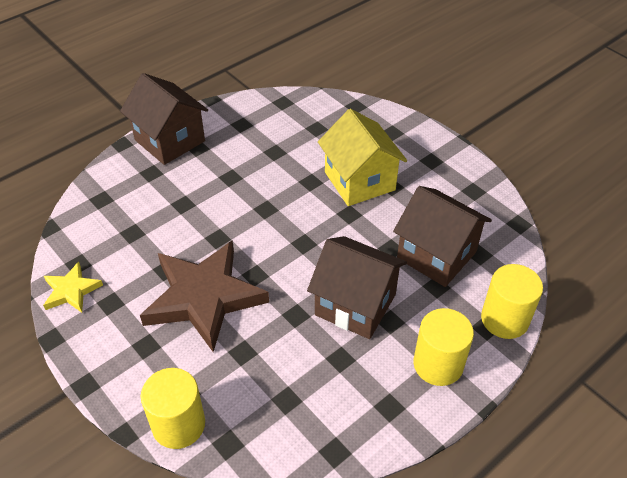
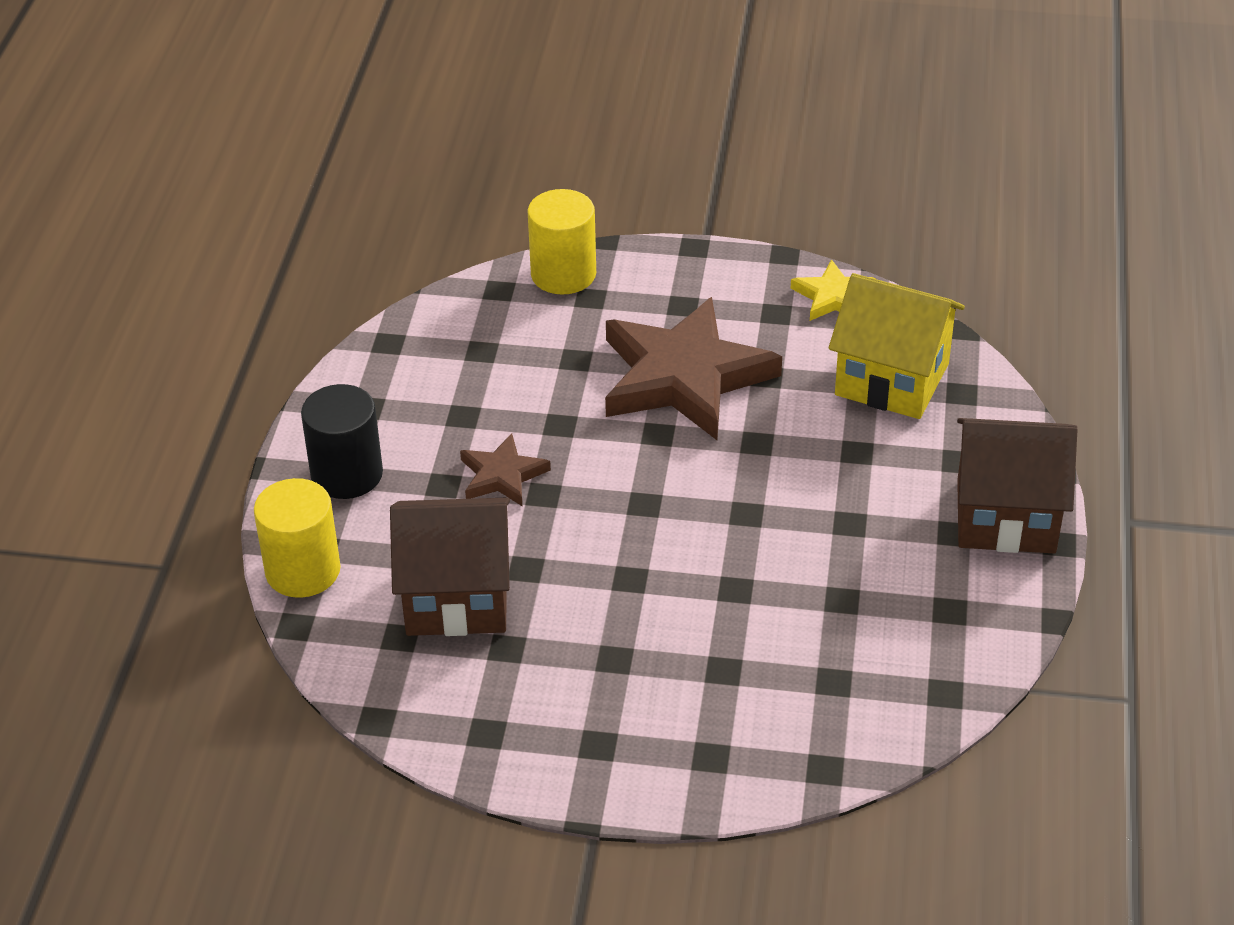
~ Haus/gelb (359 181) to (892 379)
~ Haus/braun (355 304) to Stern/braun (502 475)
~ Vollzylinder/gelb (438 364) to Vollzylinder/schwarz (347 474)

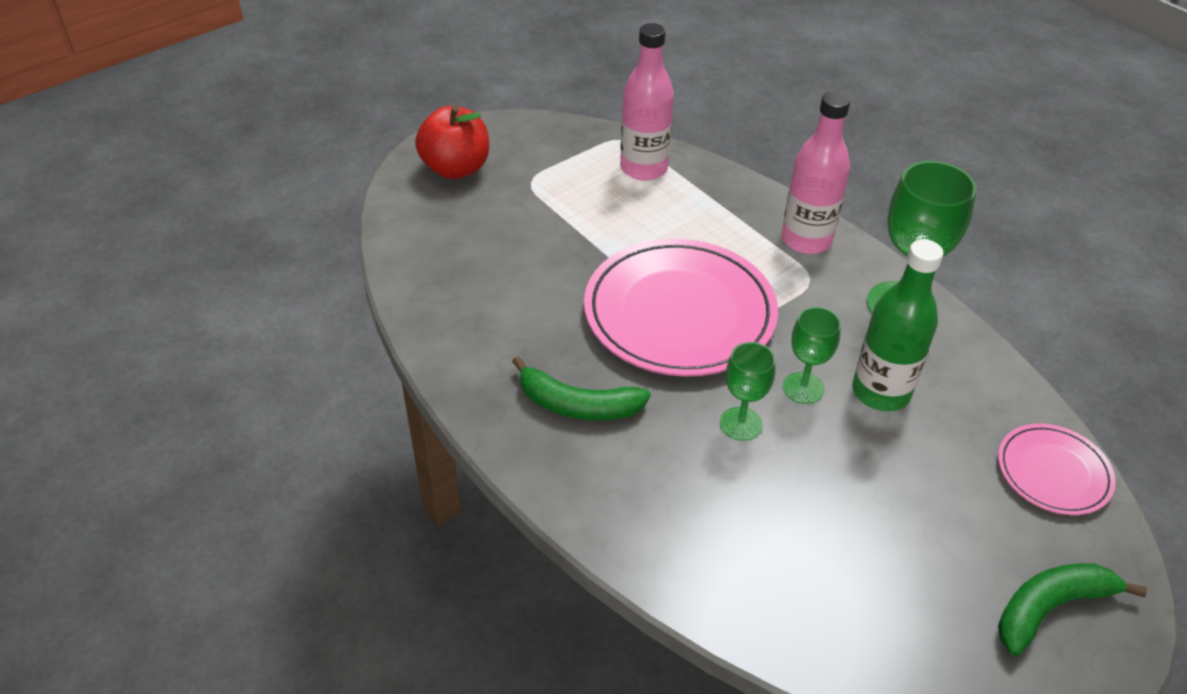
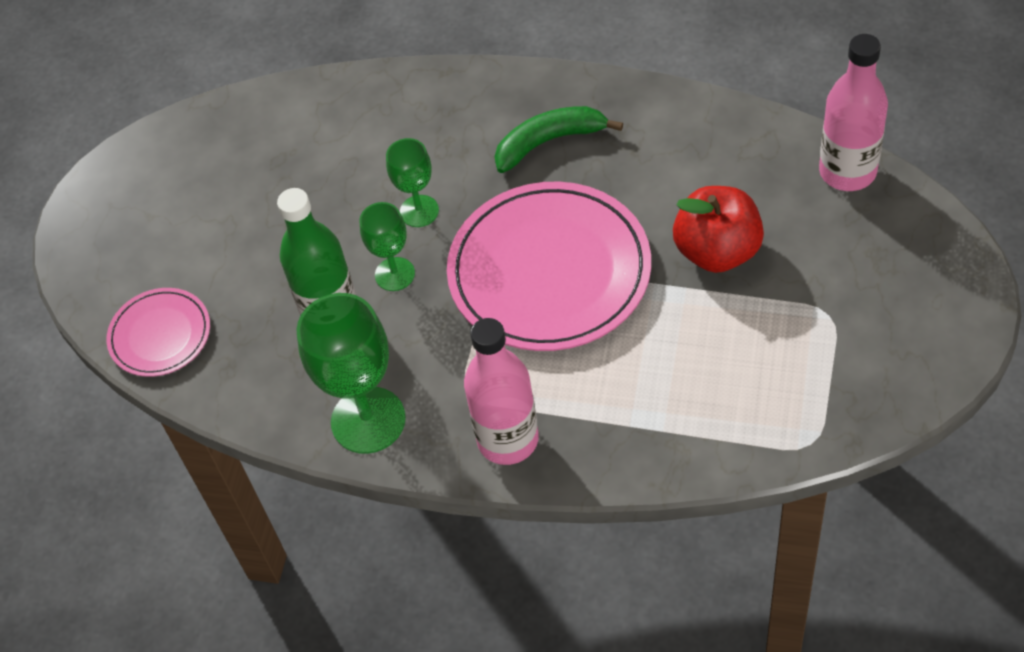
- Banane/grün (1050 608)
~ Apfel/rot (456 168) to (717 251)
~ Flasche/rosa (643 168) to (847 171)

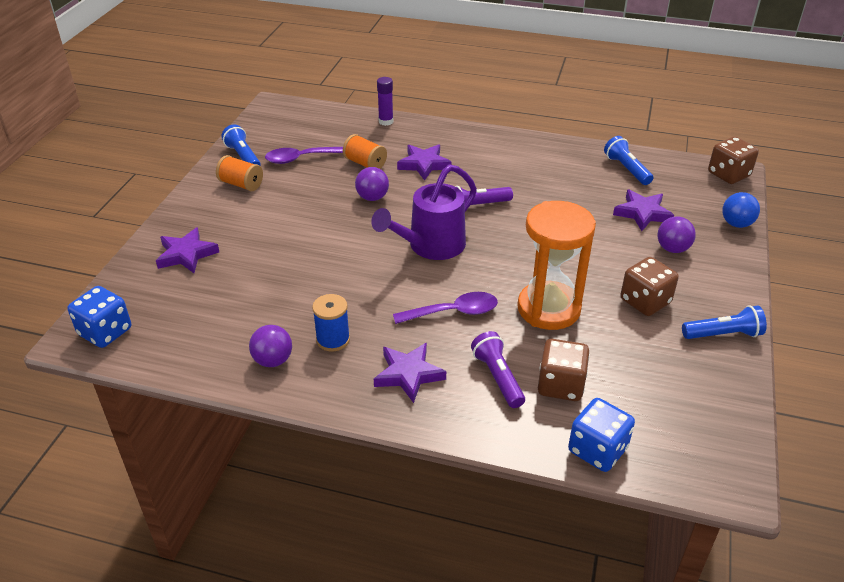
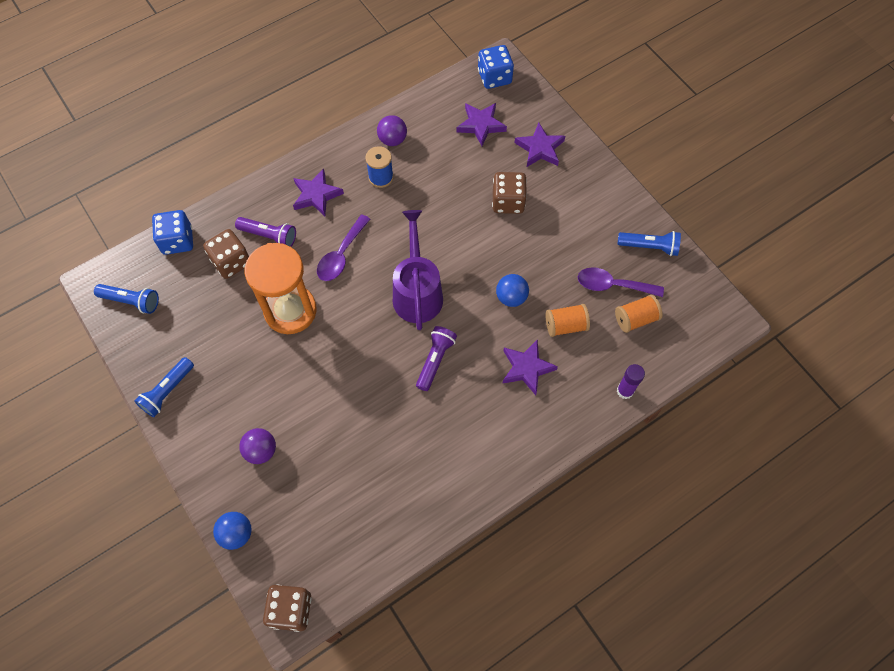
~ Garnrolle/orange (241 184) to (635 319)
~ Taschenlampe/blau (626 169) to (131 301)
~ Stern/lila (642 213) to (481 125)
~ Spielwürfel/braun (645 301) to (508 202)
~ Ball/lila (372 197) to Ball/blau (511 297)
~ Löffel/lila (301 158) = (612 285) 105 degrees counterclockwise

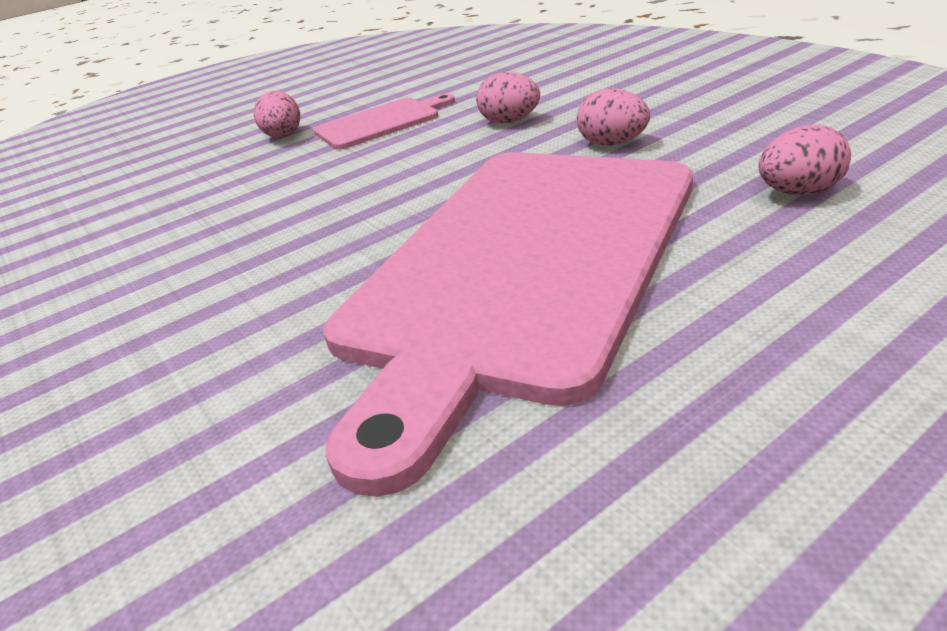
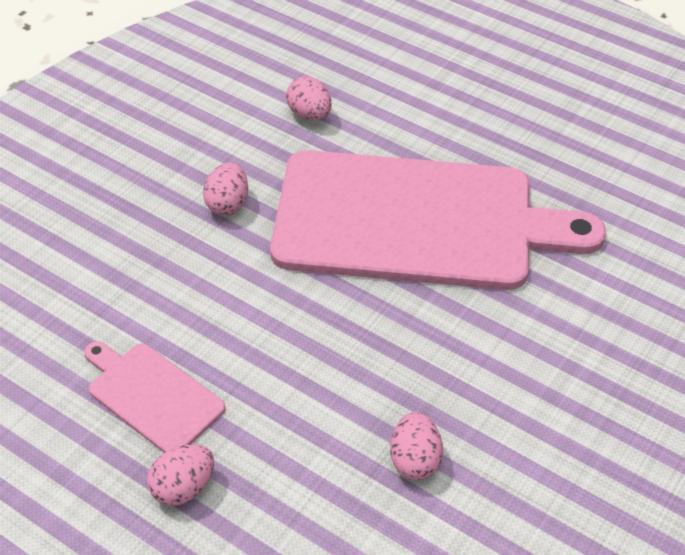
~ Ei/rosa (509 121) to (414 460)

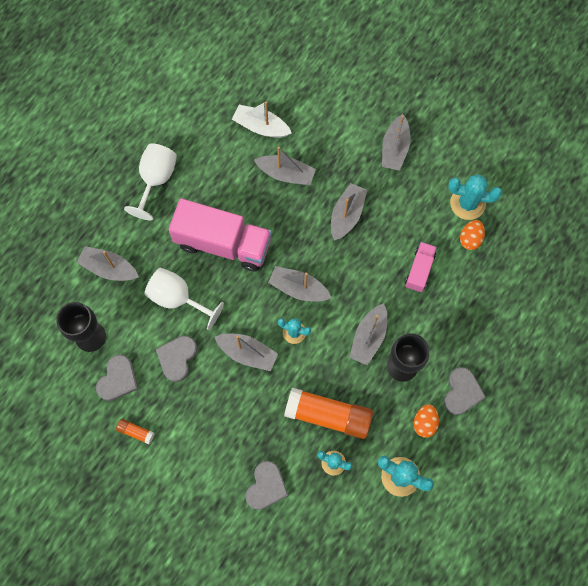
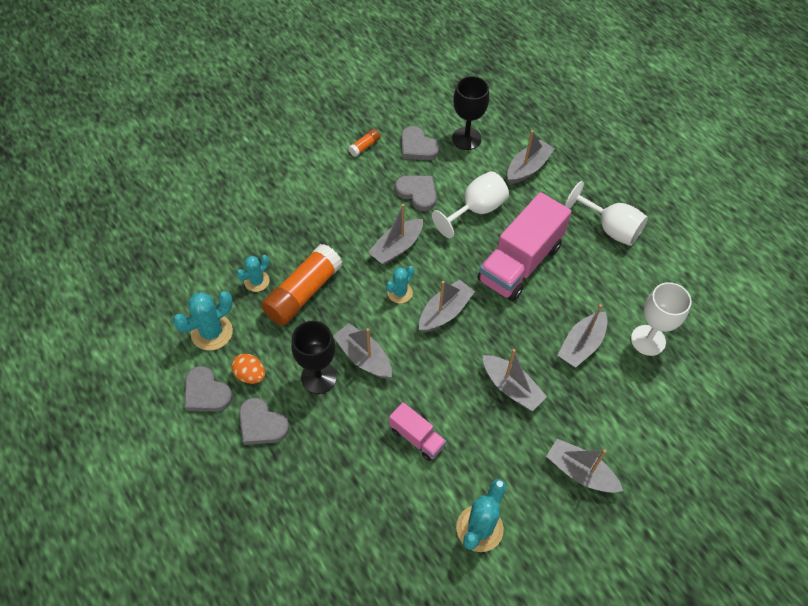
- Ei/orange (470 239)
~ Herz/grau (266 486) to (206 393)
~ Boot/weiß (261 127) to Kelch/weiß (648 340)

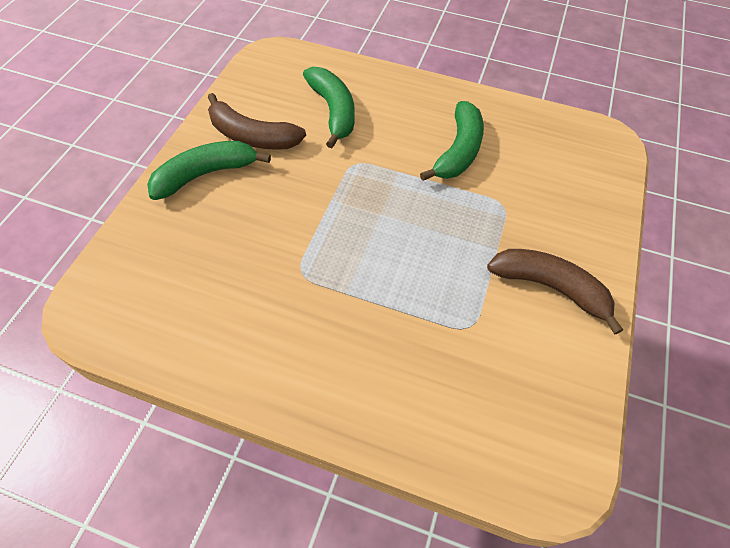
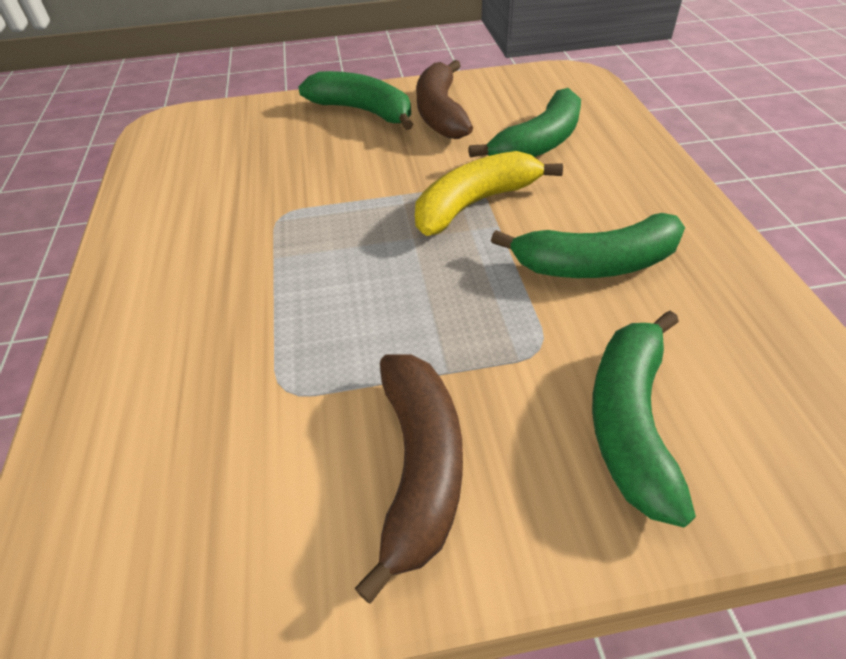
+ Banane/gelb (475 203)
+ Banane/grün (630 421)

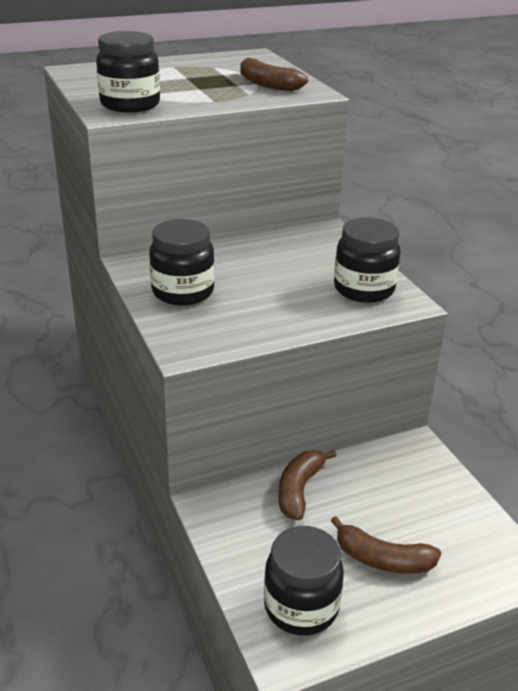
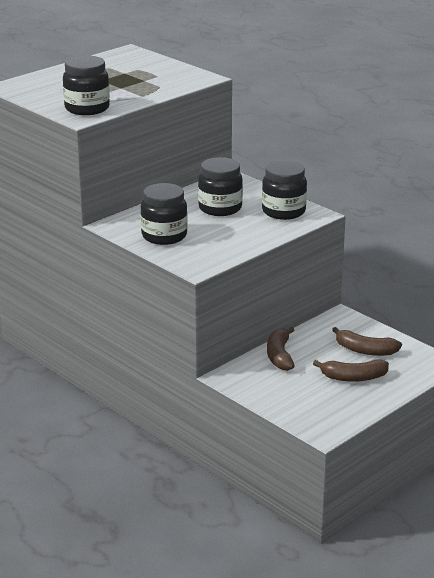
~ Banane/braun (267 84) to (365 350)
~ Einmachglas/schwarz (301 607) to (220 208)

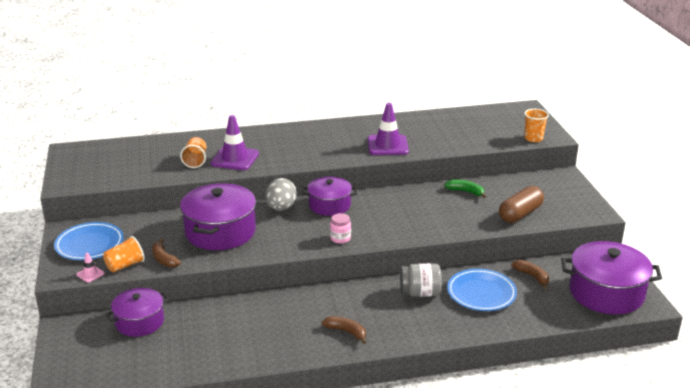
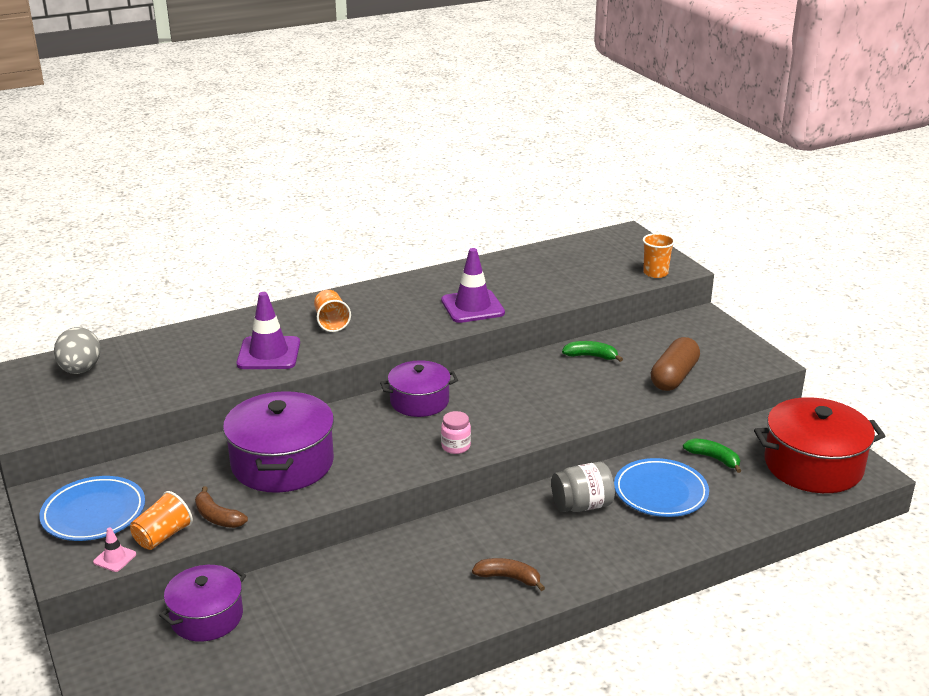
~ Becher/orange (195 161) to (331 322)
~ Ei/grau (281 208) to (80 370)
~ Banane/braun (532 276) to Banane/grün (713 458)
~ Kochtopf/lila (606 293) to Kochtopf/rot (813 465)

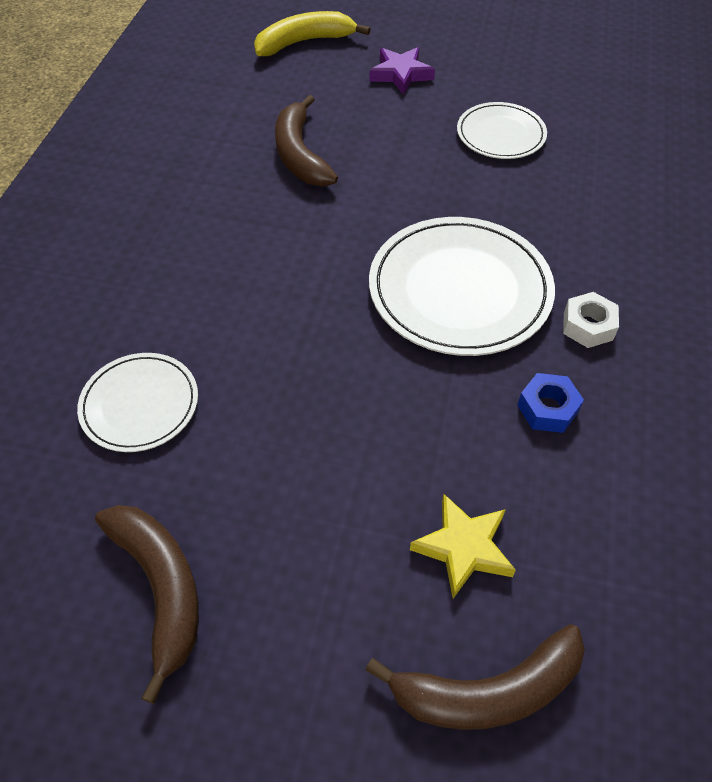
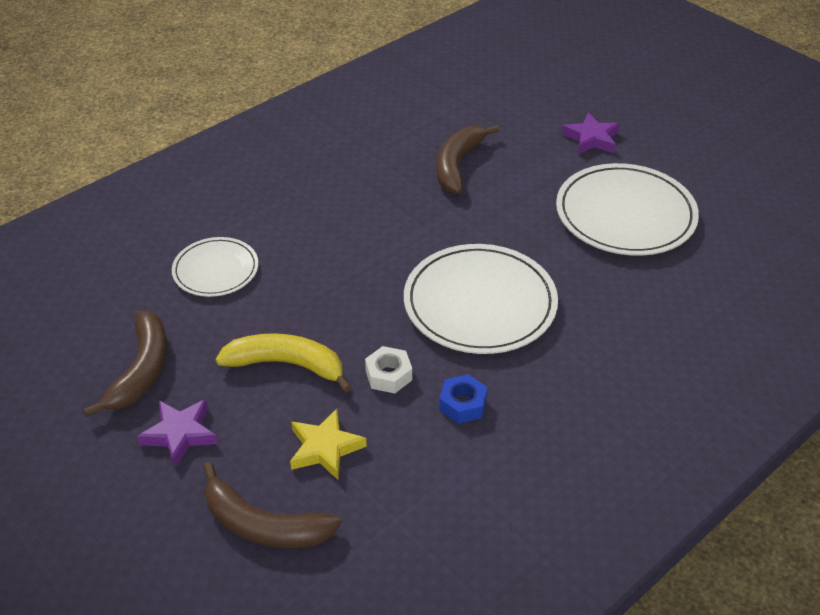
+ Stern/lila (180 434)
~ Banane/gelb (304 42) to (286 365)
~ Sechskantmutter/weiß (588 326) to (388 375)
~ Teller/weiß (500 134) = (625 214) x1.73

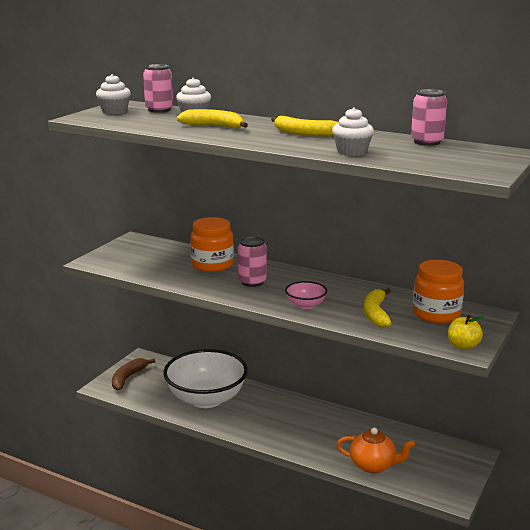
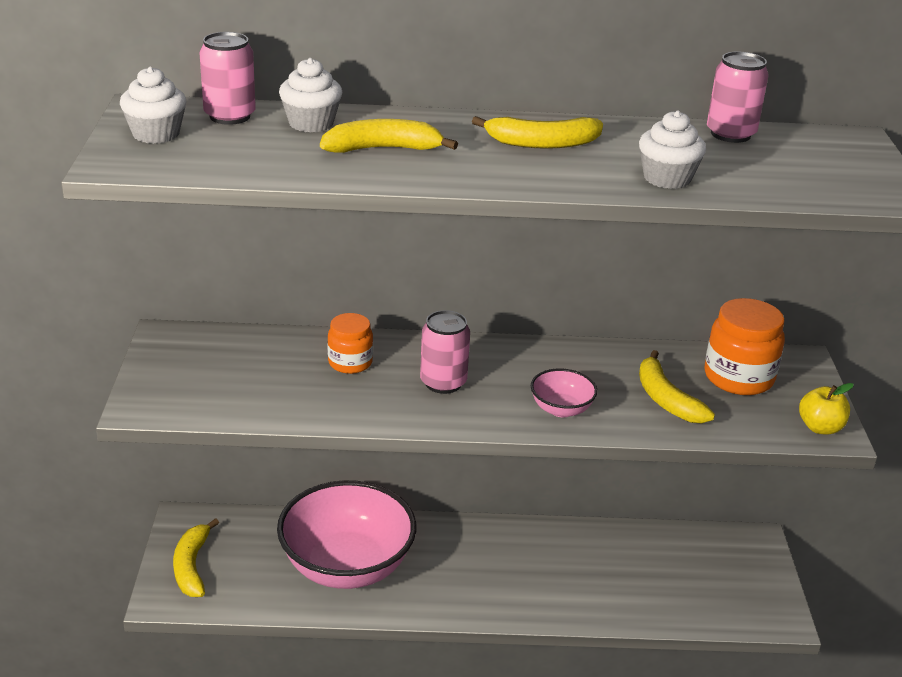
- Teekanne/orange (373 465)
~ Banane/braun (128 378) to Banane/gelb (192 566)
~ Schüssel/weiß (206 399) to Schüssel/rosa (347 566)
~ Einmachglas/orange (212 265) = (350 362) x0.62

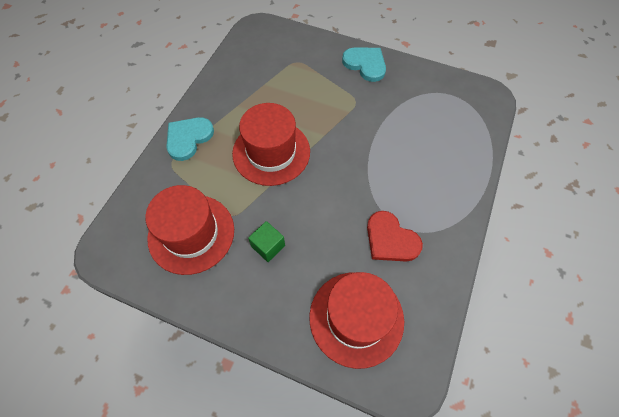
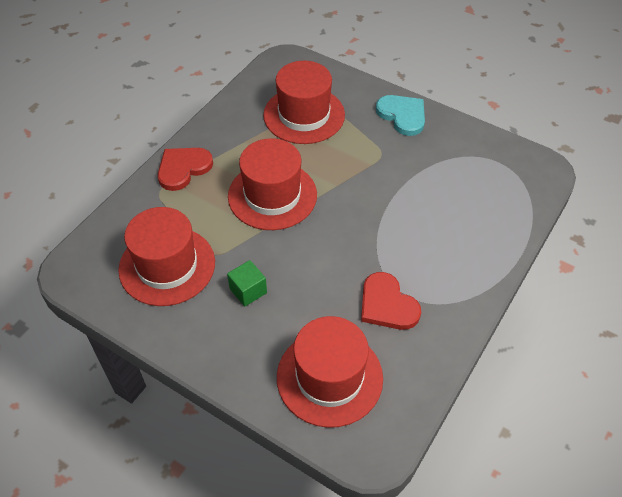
+ Hut/rot (304 115)
~ Herz/türkis (188 138) to Herz/rot (183 168)

